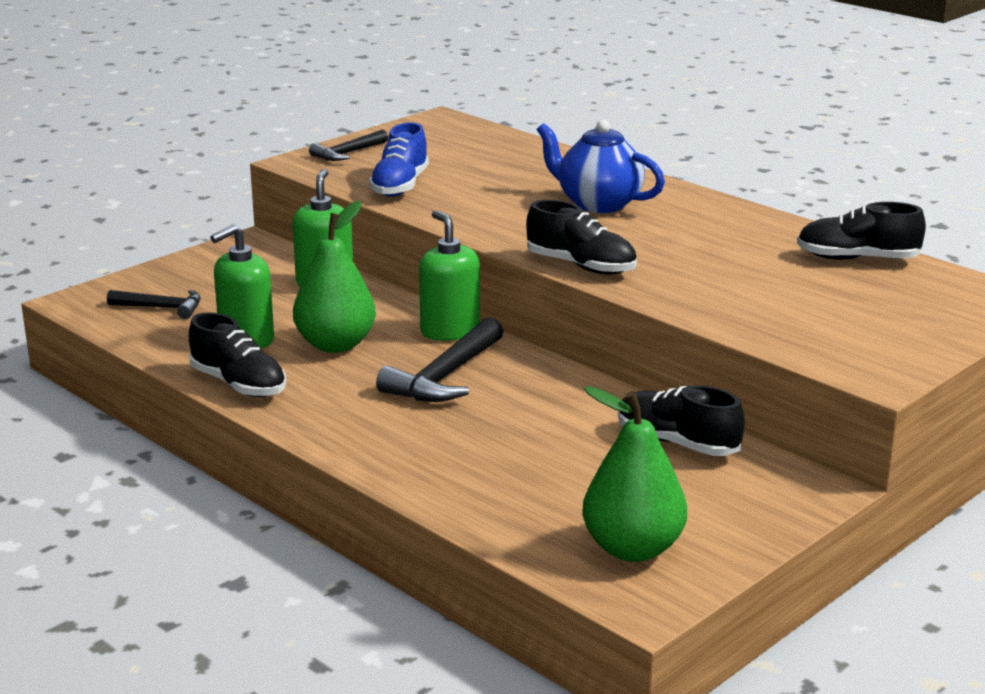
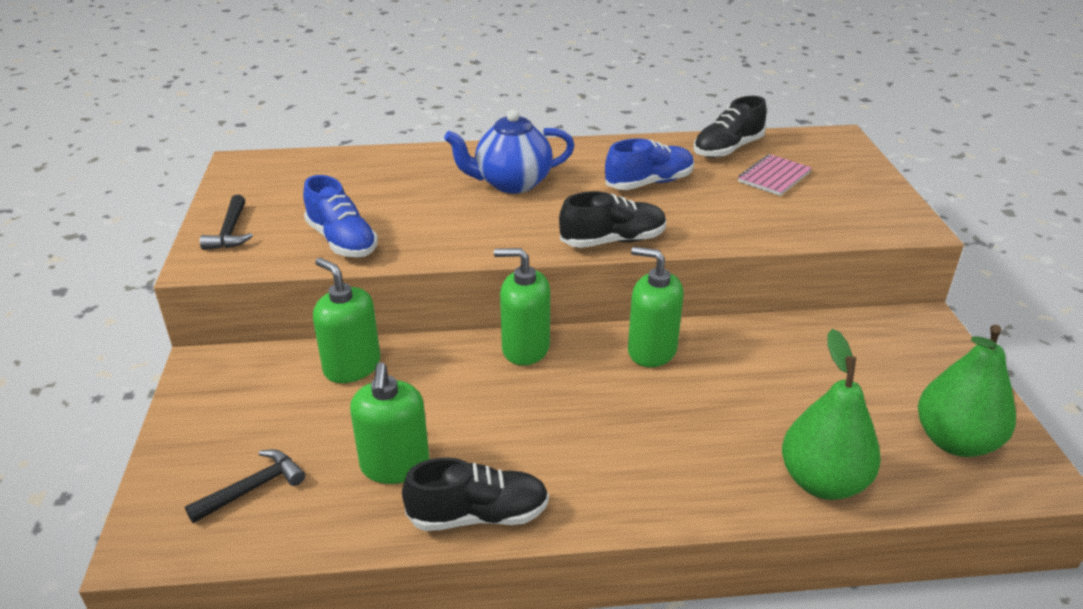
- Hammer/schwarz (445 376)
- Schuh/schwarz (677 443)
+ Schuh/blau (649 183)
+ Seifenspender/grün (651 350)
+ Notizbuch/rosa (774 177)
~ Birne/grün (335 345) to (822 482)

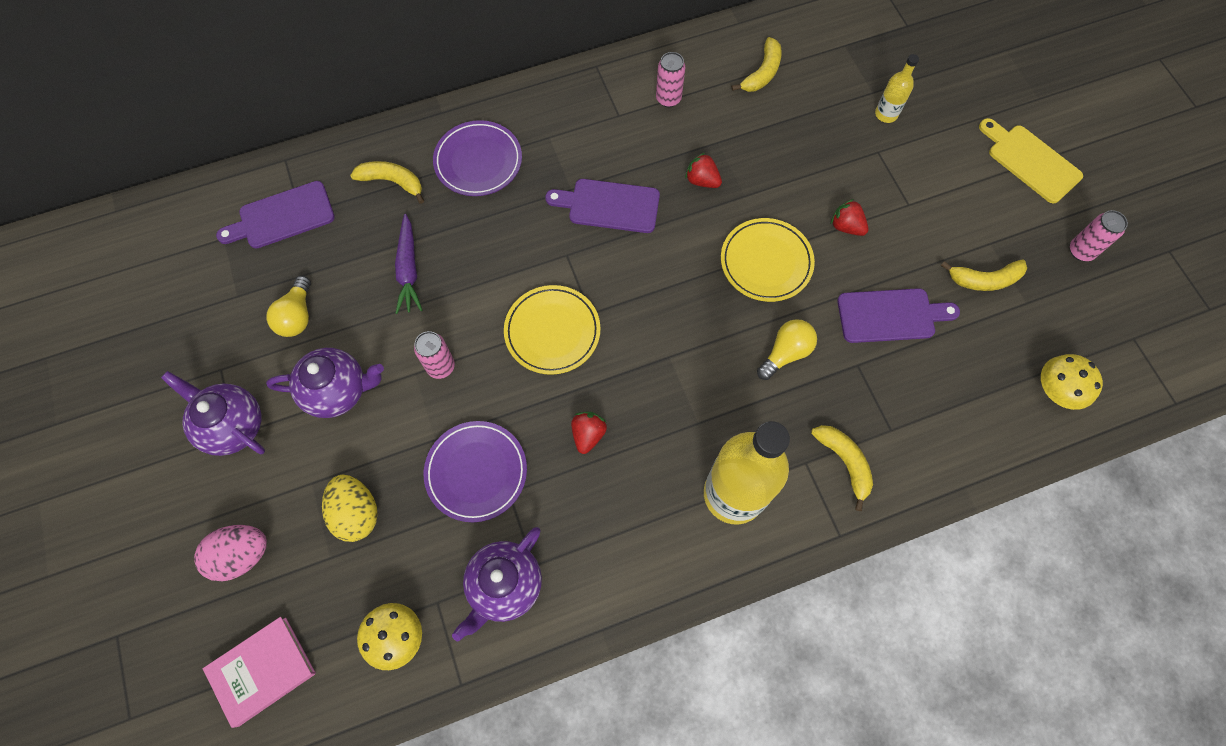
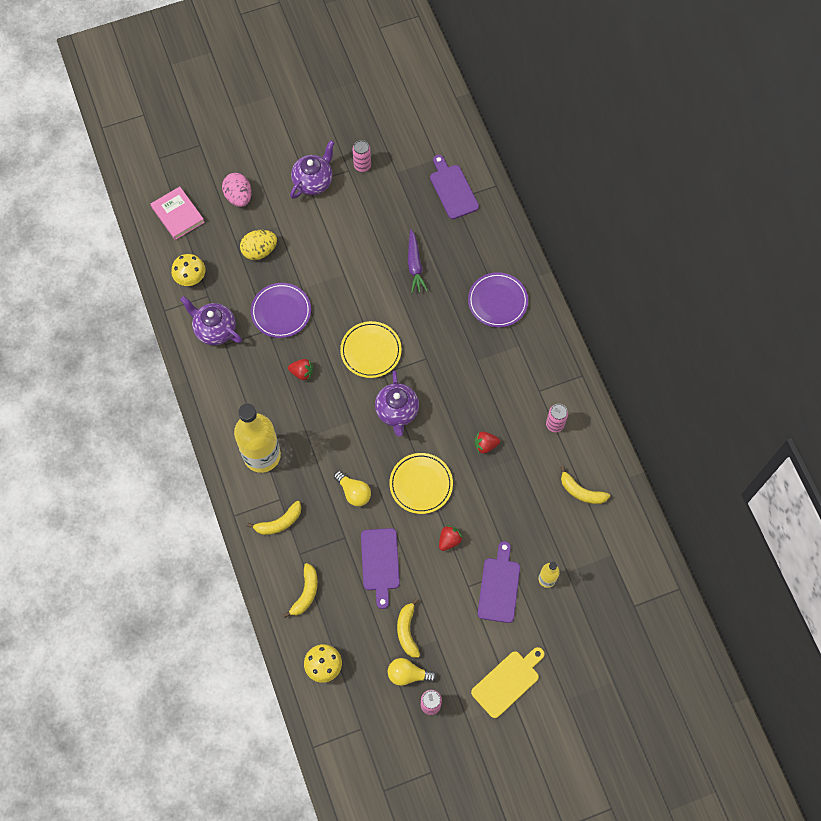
~ Teekanne/lila (338 391) to (397 412)
~ Glühbirne/gelb (297 316) to (408 674)
~ Banane/gelb (392 182) to (306 593)
~ Dose/rosa (440 366) to (362 166)
~ Schneidebrett/lila (609 205) to (499 586)
~ Karotte/lila (408 269) = (415 265) 90 degrees counterclockwise
~ Erdbeere/rot (702 180) = (485 445) 135 degrees counterclockwise

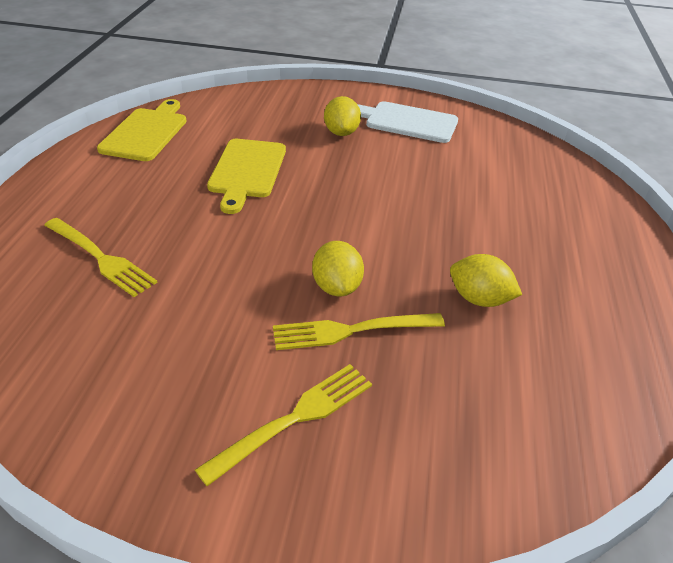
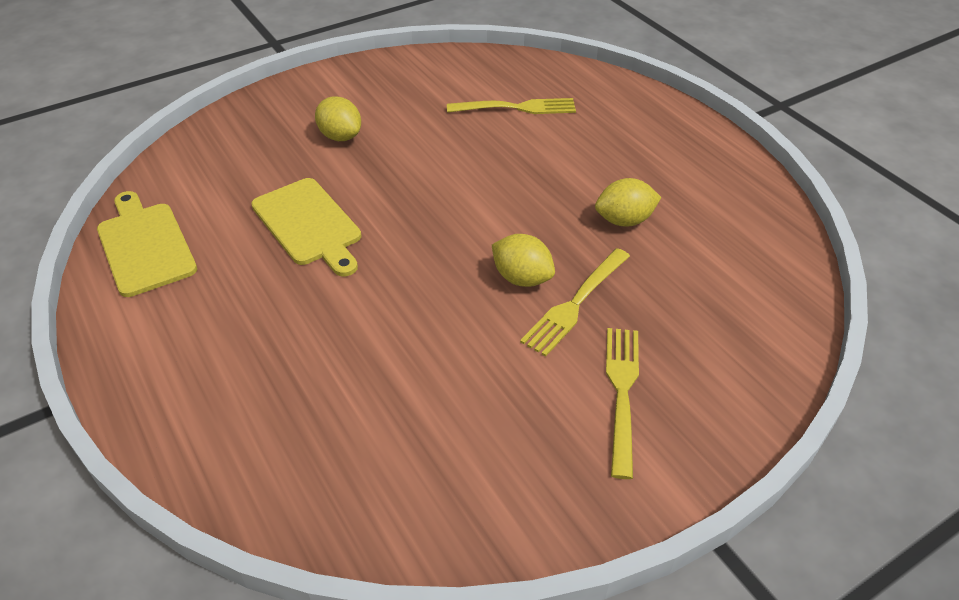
- Schneidebrett/weiß (407 122)
~ Gabel/gelb (101 258) to (517 108)

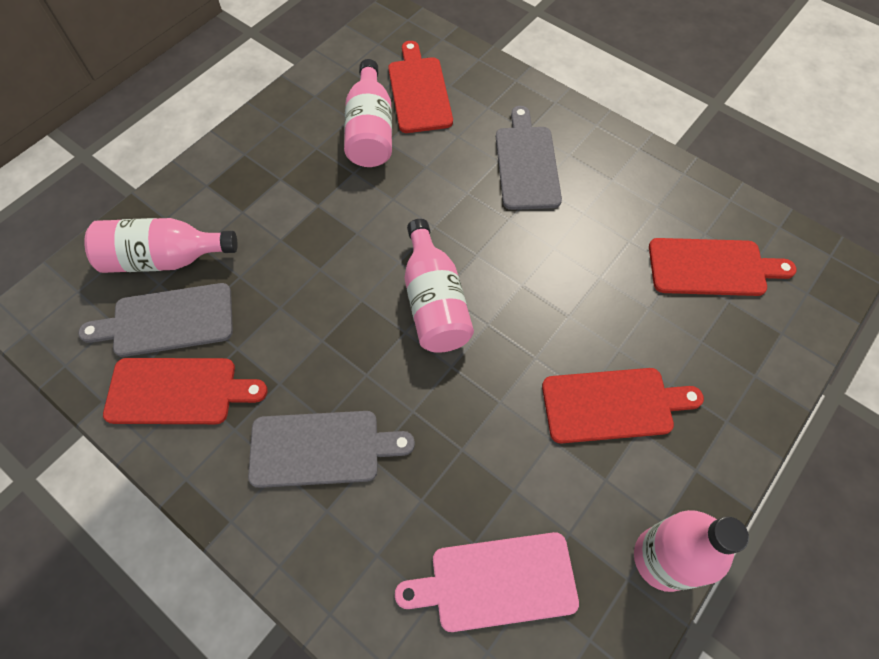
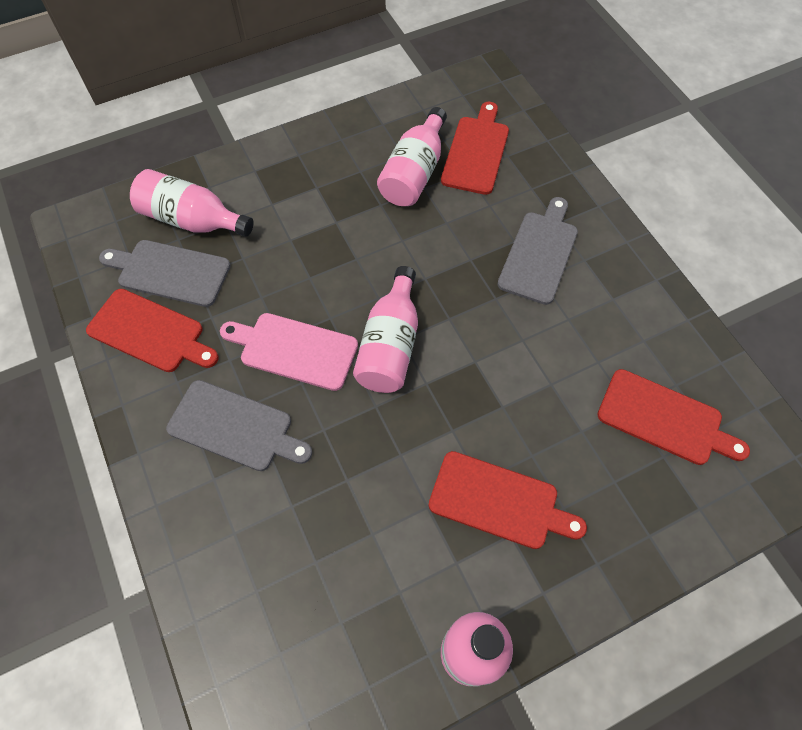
~ Schneidebrett/rosa (496 582) to (294 350)

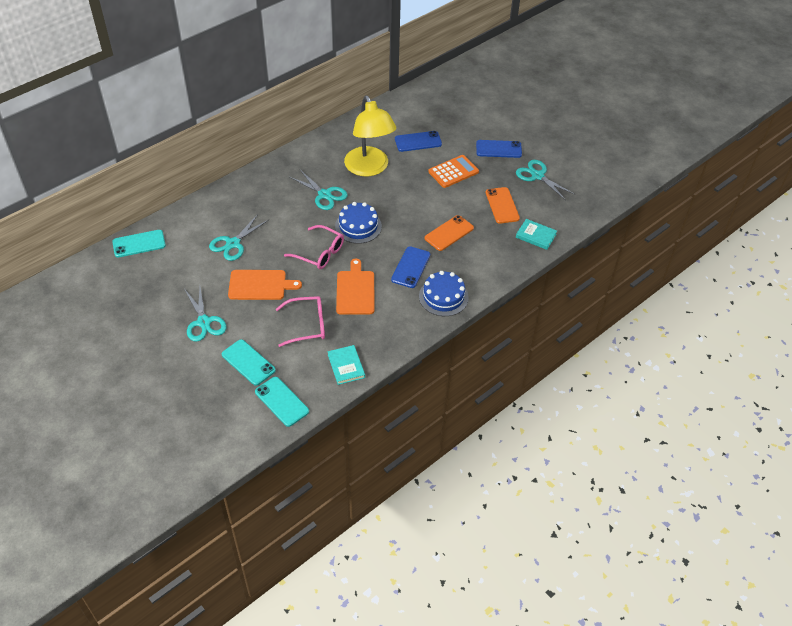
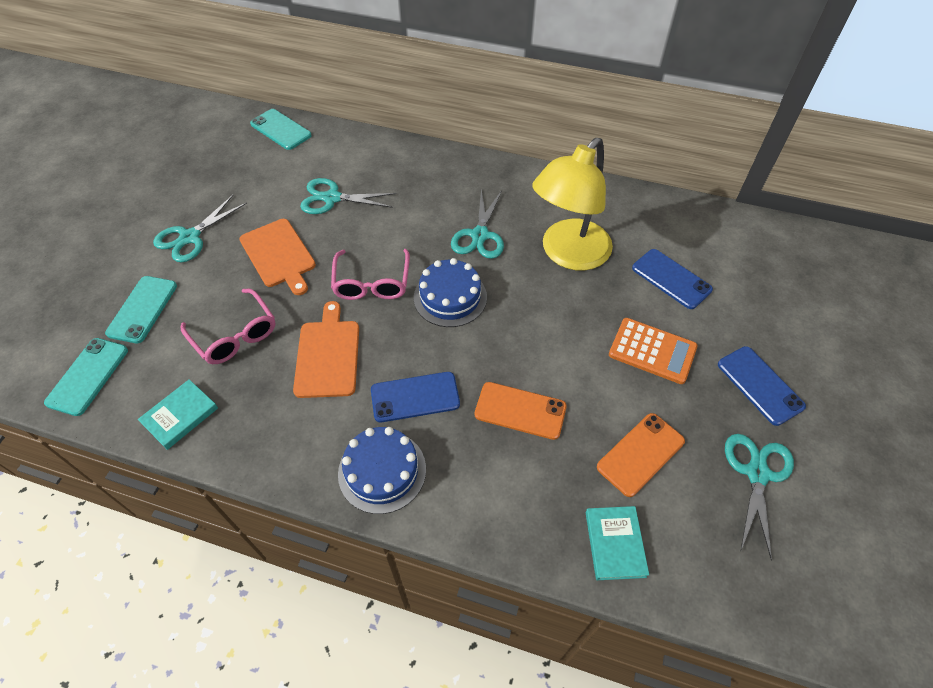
~ Schneidebrett/orange (355 290) = (328 355) 60 degrees counterclockwise

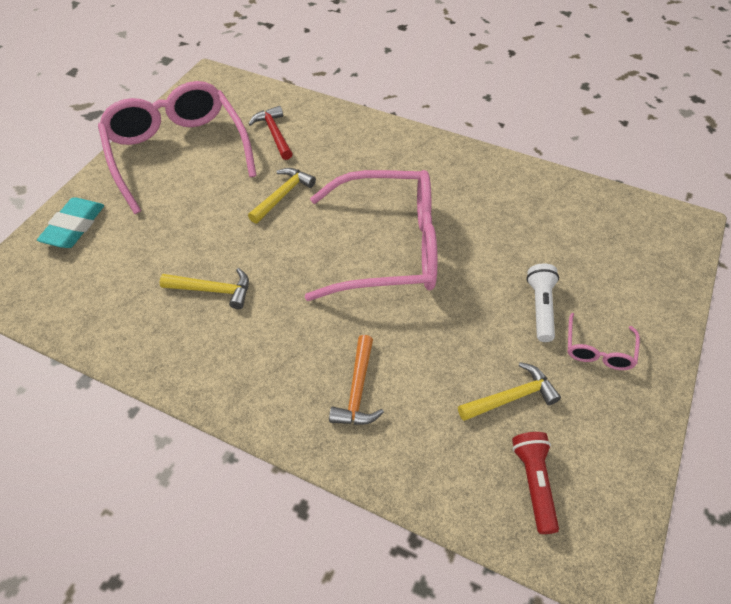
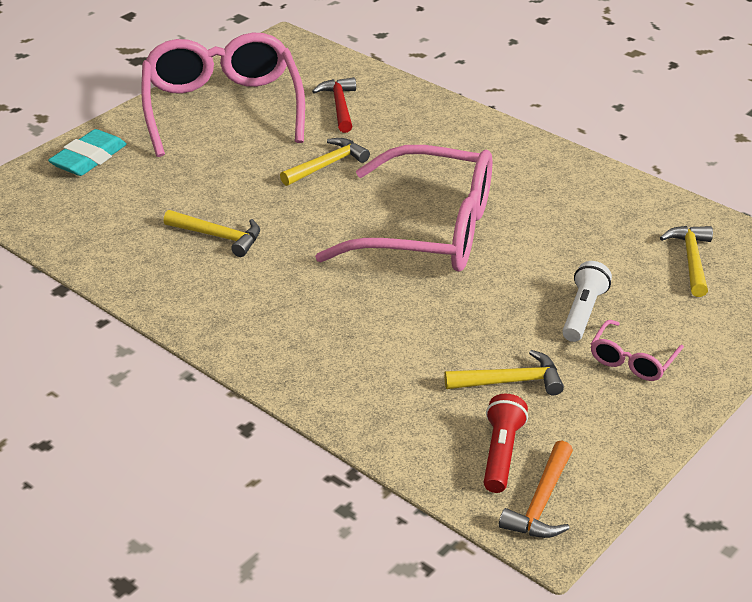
+ Hammer/gelb (691 260)
~ Hammer/orange (358 390) to (541 502)

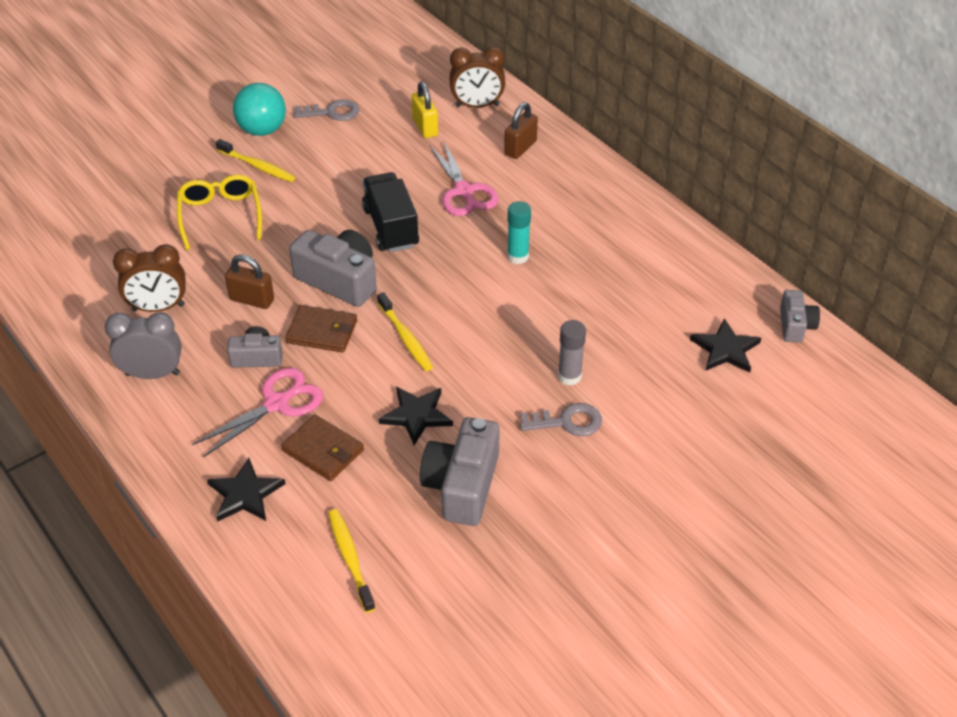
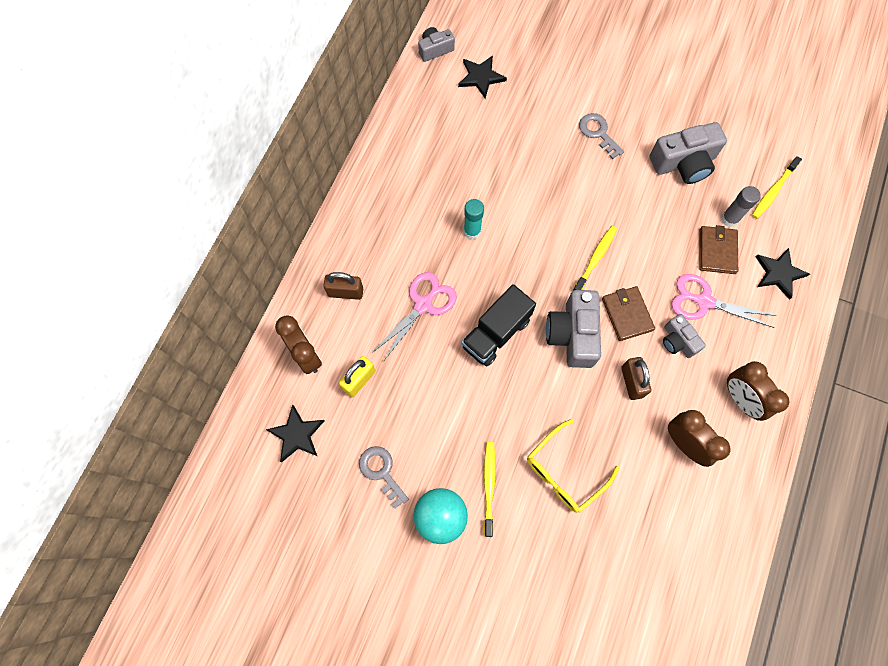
~ Stern/schwarz (416 415) to (297 434)
~ Klebestift/grau (569 376) to (729 219)
~ Wecker/grau (152 374) to Wecker/braun (740 399)

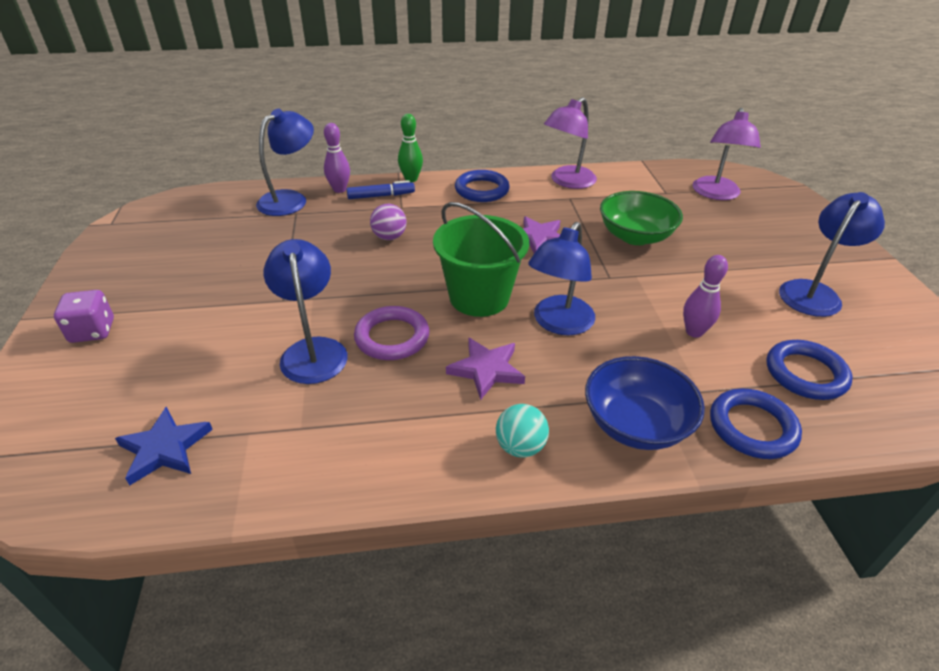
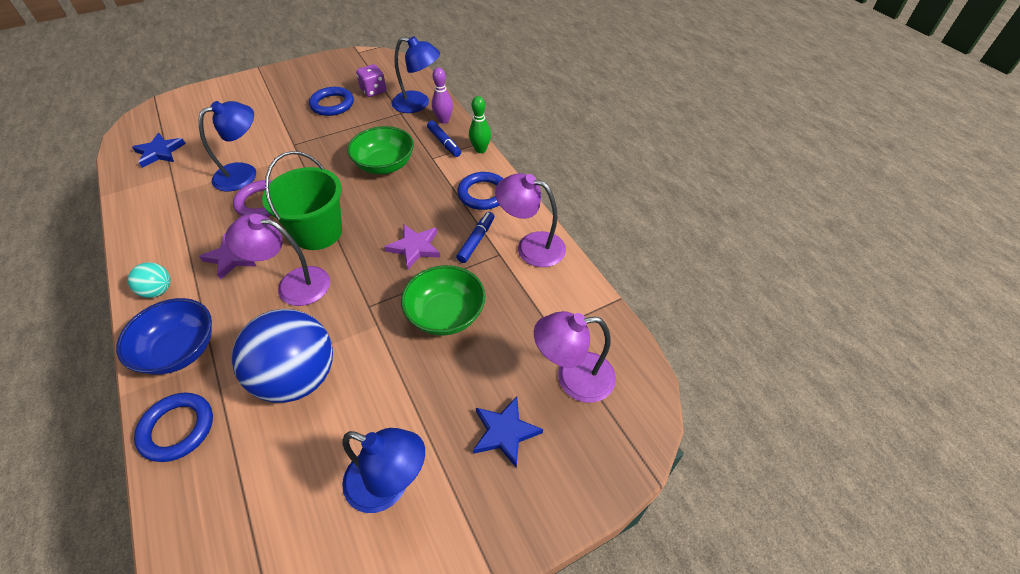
+ Filzstift/blau (476 240)
+ Stern/blau (505 432)
~ Spielwürfel/lila (92 331) to (373 91)
~ Ring/blau (805 374) to (332 104)
~ Ball/lila (389 237) to Schüssel/grün (385 165)
~ Bowlingkegel/lila (694 332) to Ball/blau (298 378)
~ Lampe/blau (558 323) to Lampe/lila (293 284)

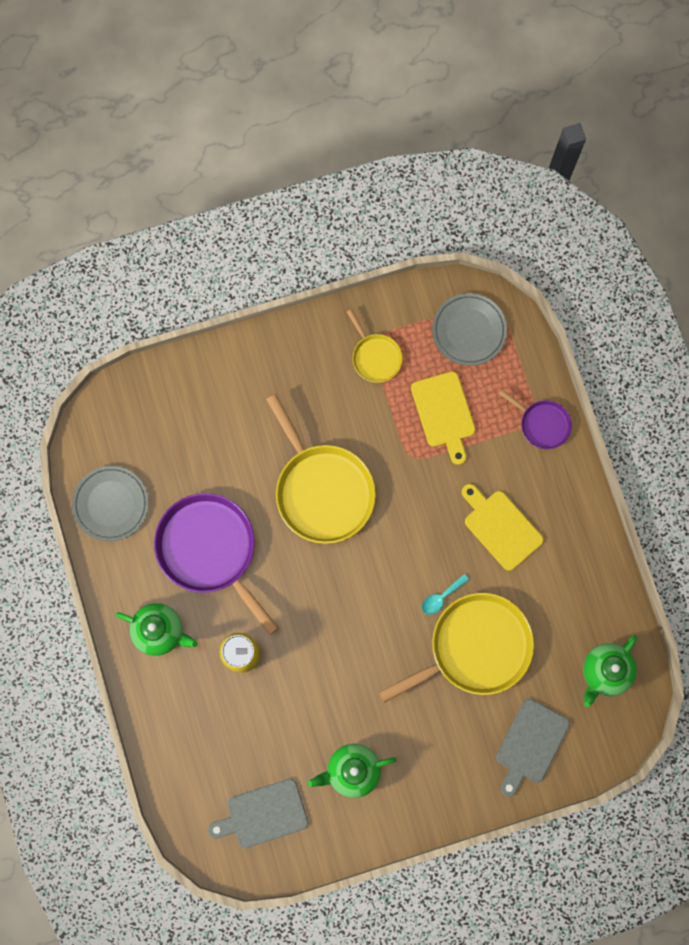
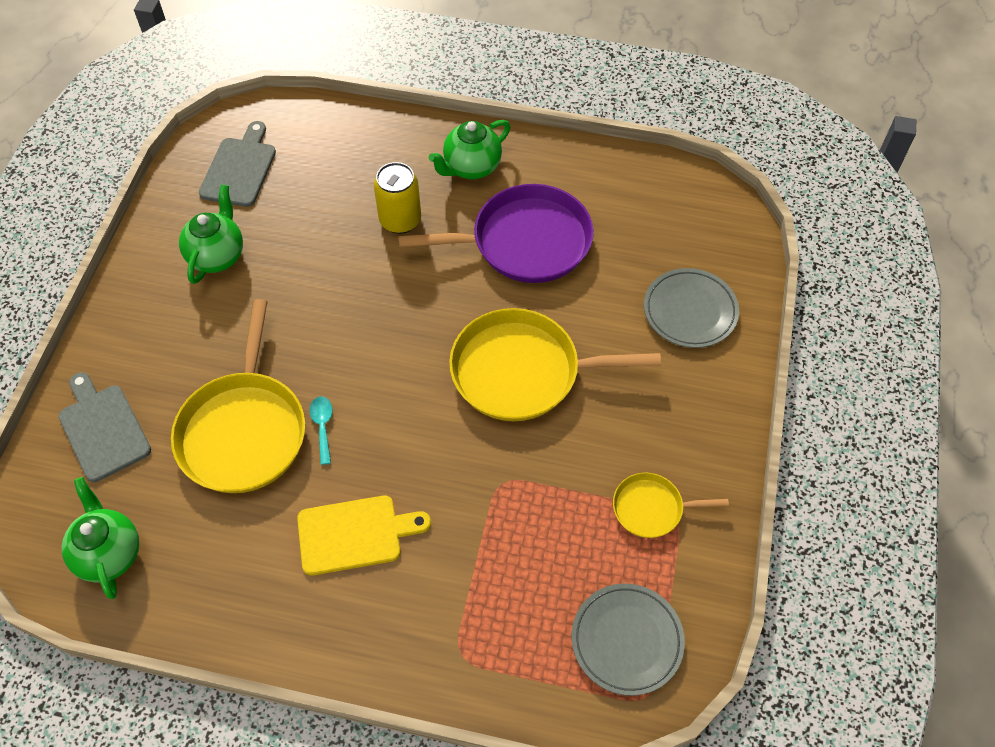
- Schneidebrett/gelb (444 413)
- Pfanne/lila (542 424)
~ Teller/grau (111 504) to (690 311)

